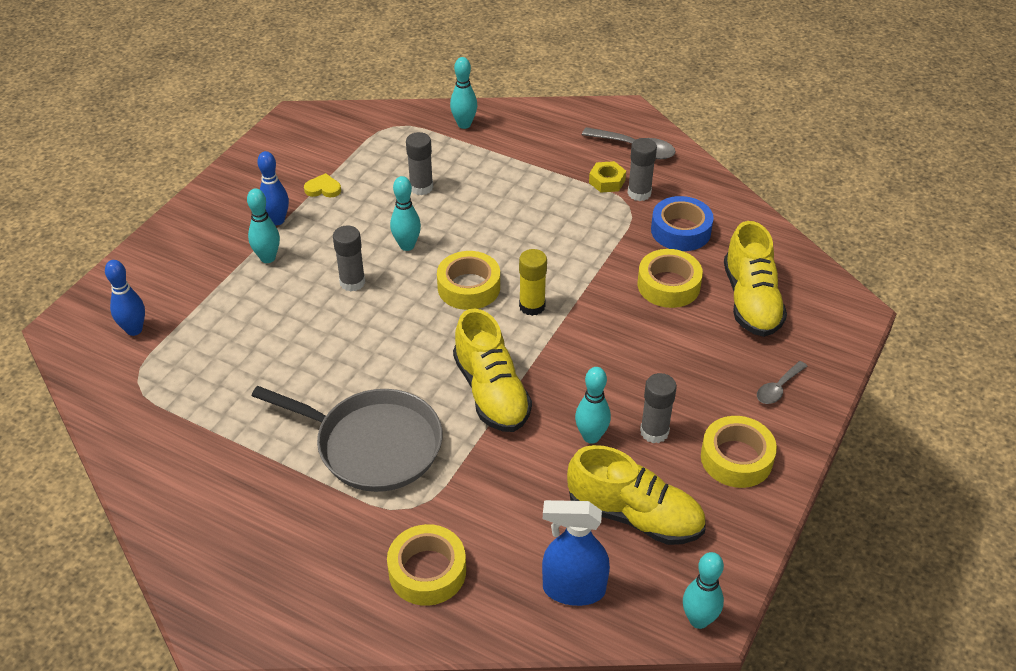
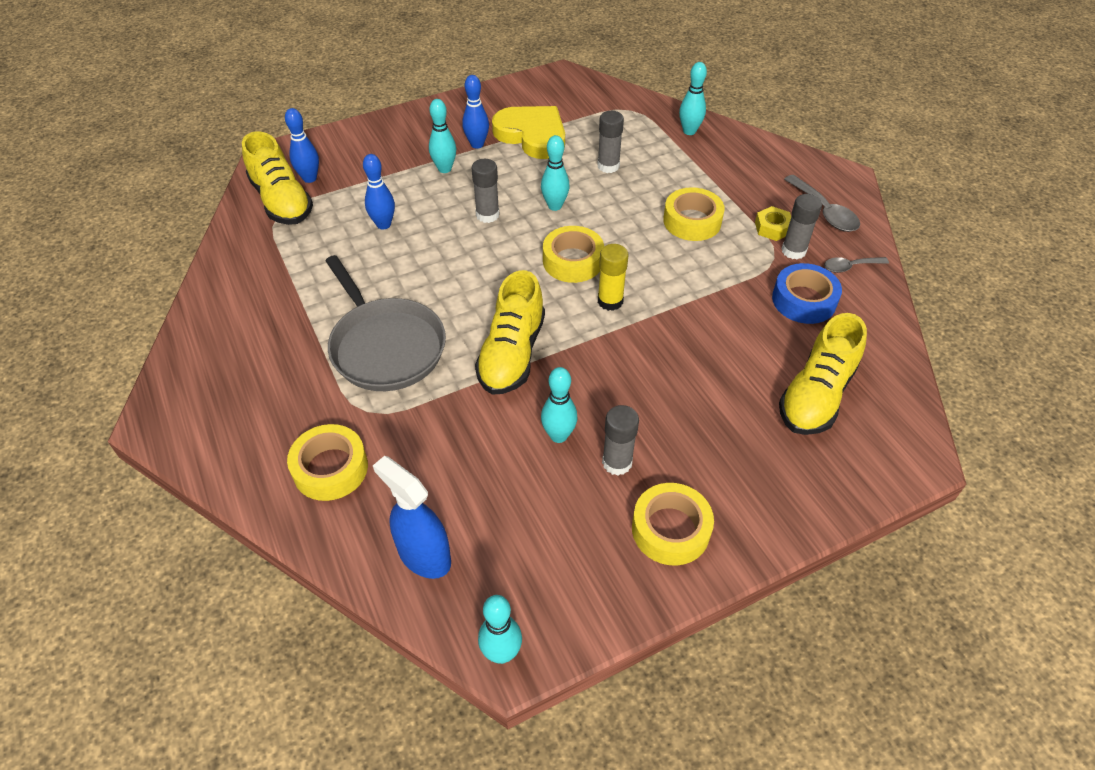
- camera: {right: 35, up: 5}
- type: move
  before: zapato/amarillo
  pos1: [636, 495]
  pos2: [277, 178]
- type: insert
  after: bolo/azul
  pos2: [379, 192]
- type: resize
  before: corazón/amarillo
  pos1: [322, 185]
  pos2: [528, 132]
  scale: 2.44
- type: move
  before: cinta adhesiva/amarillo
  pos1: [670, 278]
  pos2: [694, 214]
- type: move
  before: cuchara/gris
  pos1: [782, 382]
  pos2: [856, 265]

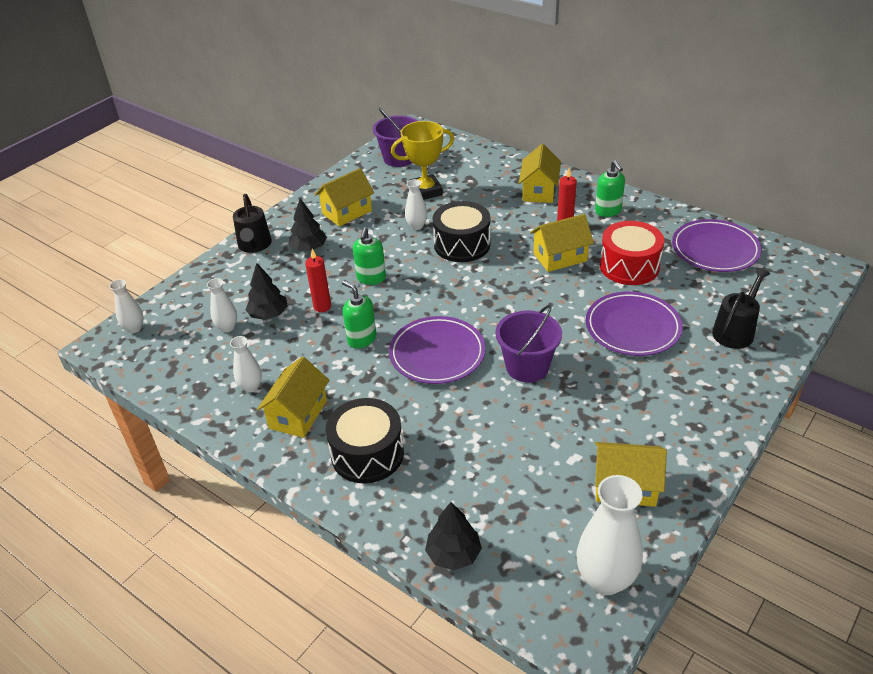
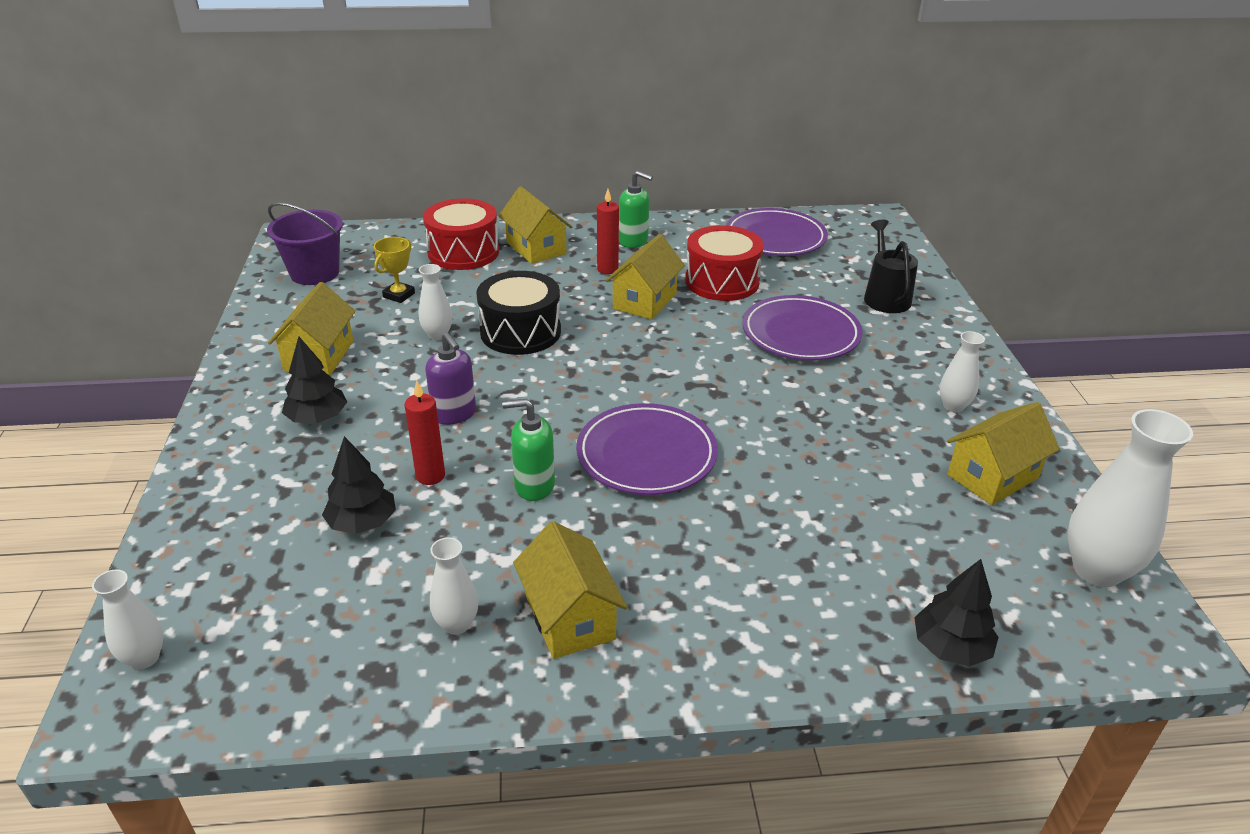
- camera: {right: -45, up: -5}
- type: resize
  before: trofeo/amarillo
  pos1: [422, 160]
  pos2: [394, 270]
  scale: 0.57
- type: insert
  after: tambor/rojo
  pos2: [461, 234]
- type: recolor
  before: dispensador de jabón/verde
  after: dispensador de jabón/morado
  pos1: [369, 256]
  pos2: [450, 378]
- type: move
  before: florero/blanco
  pos1: [222, 305]
  pos2: [962, 371]
- type: delete
  before: regadera/negro
  pos1: [252, 223]
- type: delete
  before: tambor/negro
  pos1: [365, 440]
- type: delete
  before: balde/morado
  pos1: [528, 343]

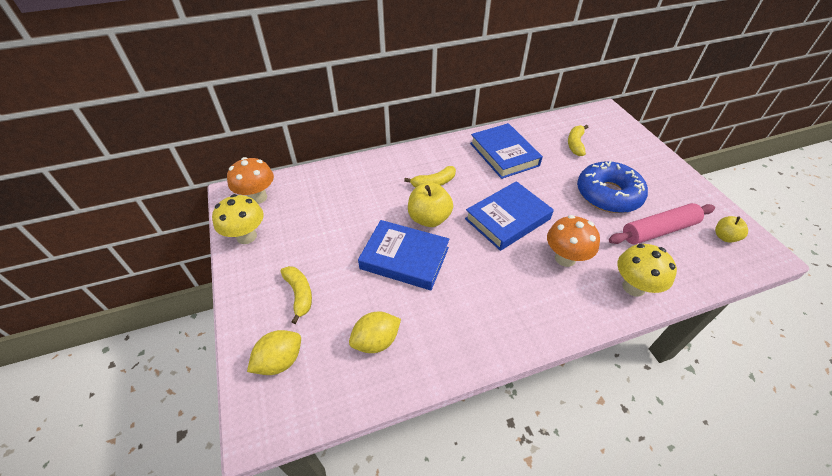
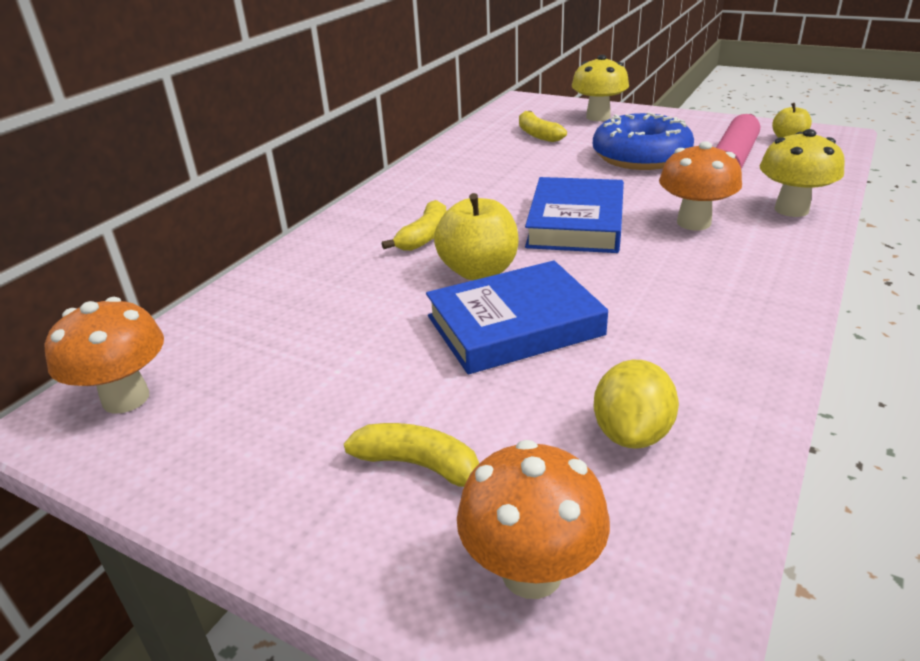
- camera: {right: -40, up: -15}
- type: replace
  before: limón/amarillo
  after: seta/naranja
  pos1: [274, 352]
  pos2: [533, 519]
- type: move
  before: seta/amarillo
  pos1: [238, 219]
  pos2: [600, 88]
- type: delete
  before: libro/azul
  pos1: [506, 151]

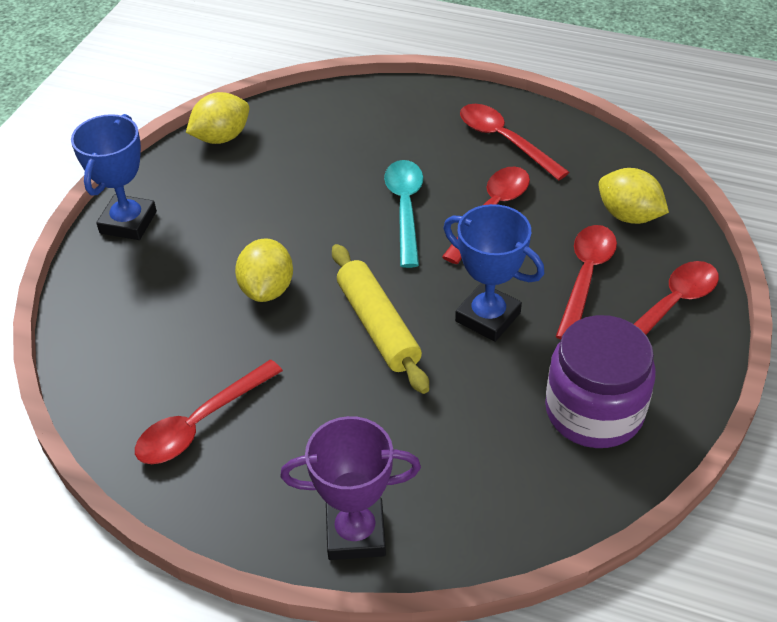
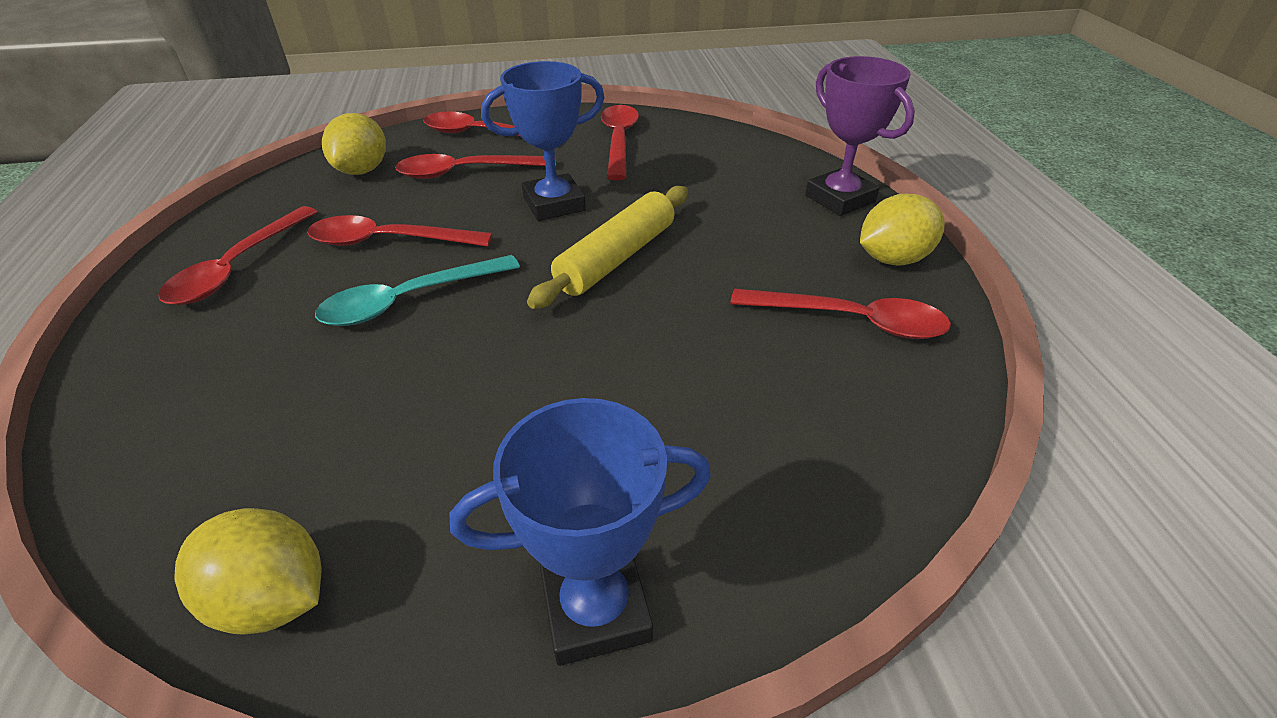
- camera: {right: -120, up: -5}
- type: rotate
  before: trofeo/azul
  pos1: [494, 273]
  pos2: [543, 141]
  turn: 60
- type: replace
  before: tarro/morado
  after: cuchara/rojo
  pos1: [600, 381]
  pos2: [620, 142]
- type: move
  before: limón/amarillo
  pos1: [264, 270]
  pos2: [902, 230]

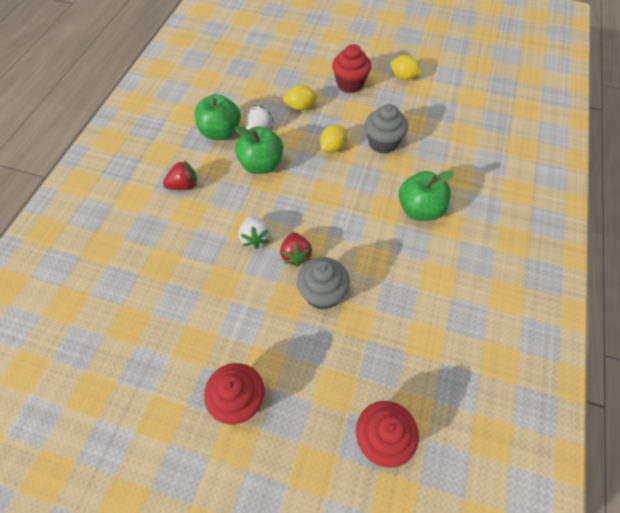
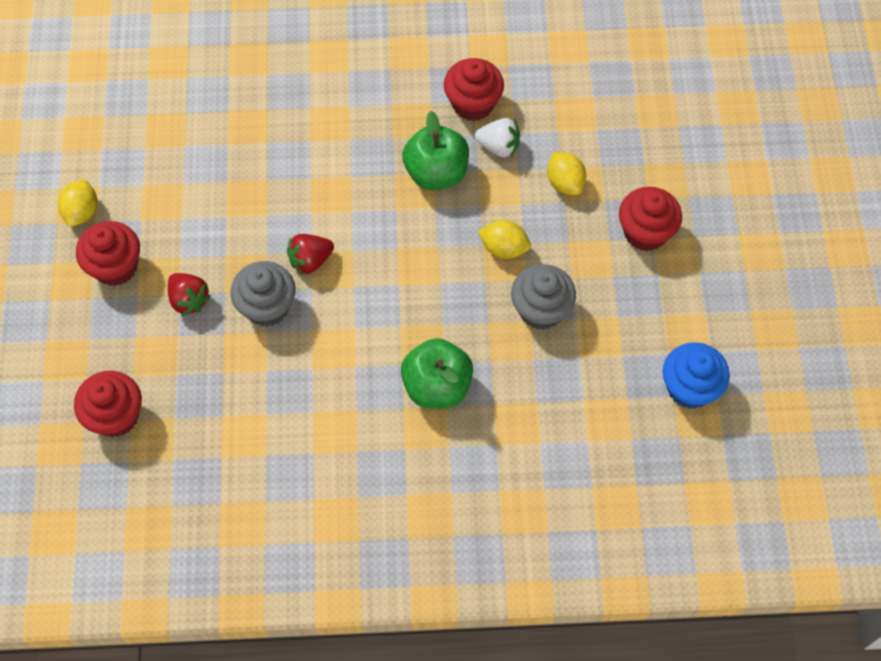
- camera: {right: 70, up: 5}
- type: move
  before: limón/amarillo
  pos1: [406, 67]
  pos2: [77, 203]
- type: move
  before: fresa/rojo
  pos1: [180, 175]
  pos2: [189, 294]
- type: replace
  before: manzana/verde
  after: magdalena/rojo
  pos1: [217, 117]
  pos2: [474, 89]
- type: insert
  after: magdalena/azul
  pos2: [696, 375]
- type: delete
  before: fresa/blanco
  pos1: [254, 232]

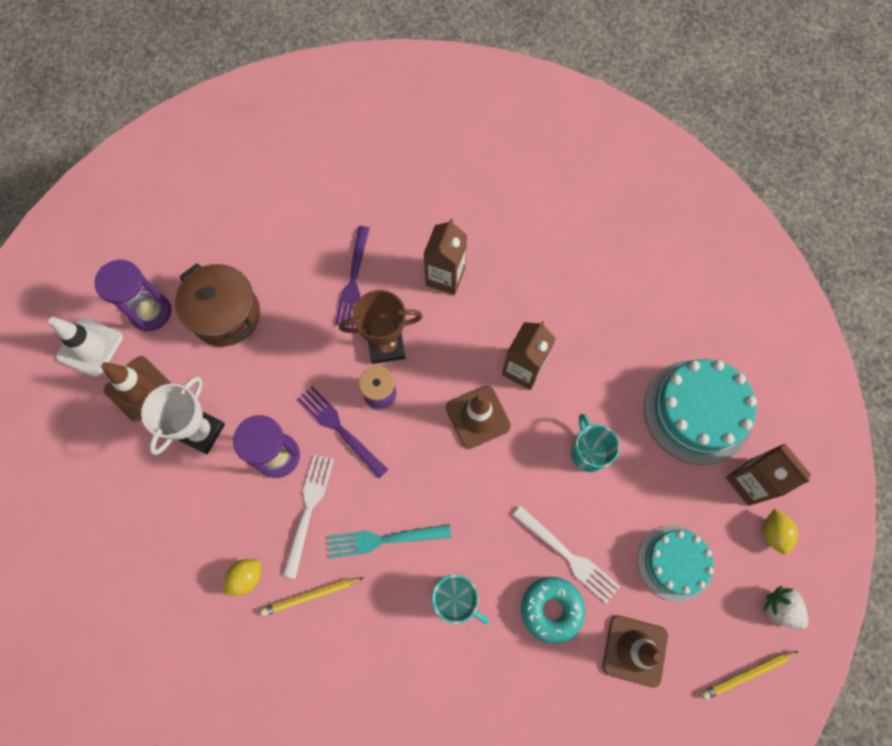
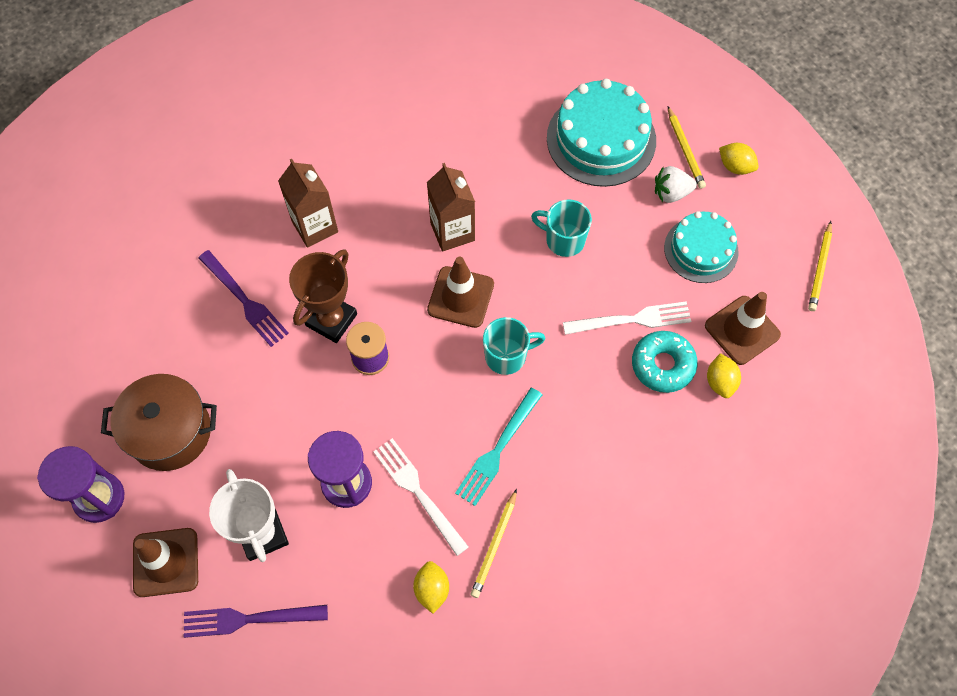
- camera: {right: -50, up: -5}
- type: move
  before: tenedor/morado
  pos1: [342, 432]
  pos2: [256, 621]
- type: move
  before: taza/turquesa
  pos1: [460, 599]
  pos2: [514, 346]
- type: move
  before: fresa/blanco
  pos1: [786, 607]
  pos2: [676, 184]
- type: replace
  before: cartón de leche/marrón
  after: lápiz/amarillo
  pos1: [768, 474]
  pos2: [687, 148]
- type: insert
  after: limón/amarillo
  pos2: [724, 375]
- type: delete
  before: cono de tráfico/blanco
  pos1: [85, 347]

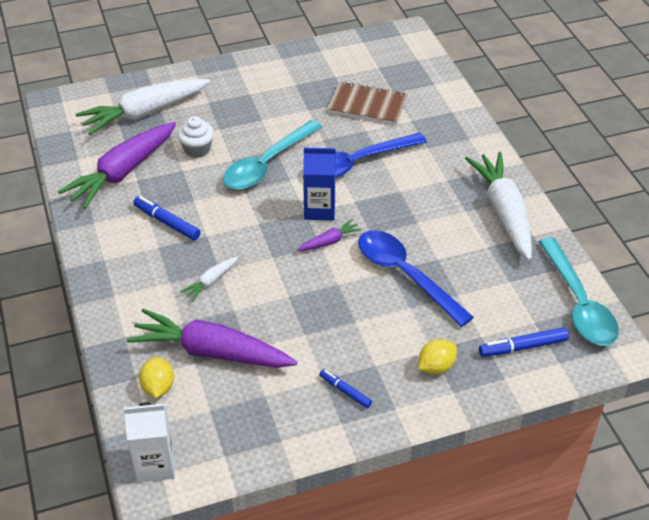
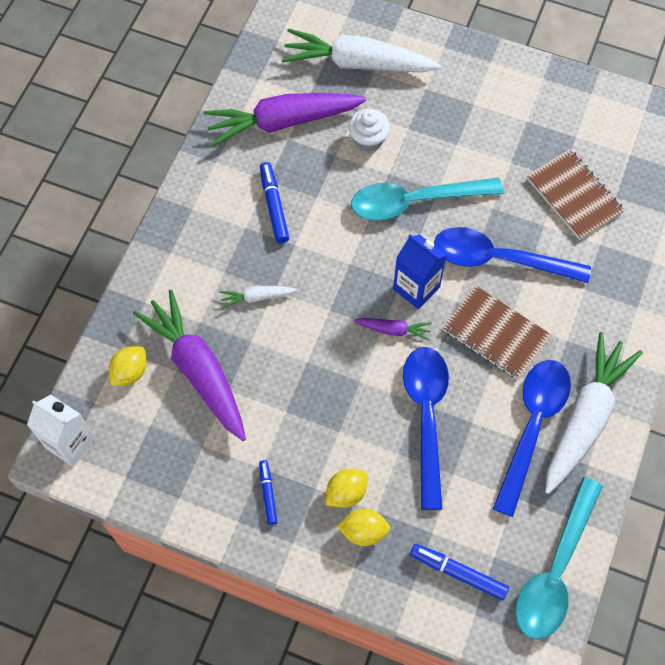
- camera: {right: 40, up: 20}
- type: insert
  after: limón/amarillo
  pos2: [346, 488]
- type: insert
  after: cuaderno/marrón
  pos2: [497, 333]
- type: insert
  after: cuchara/azul
  pos2: [532, 438]

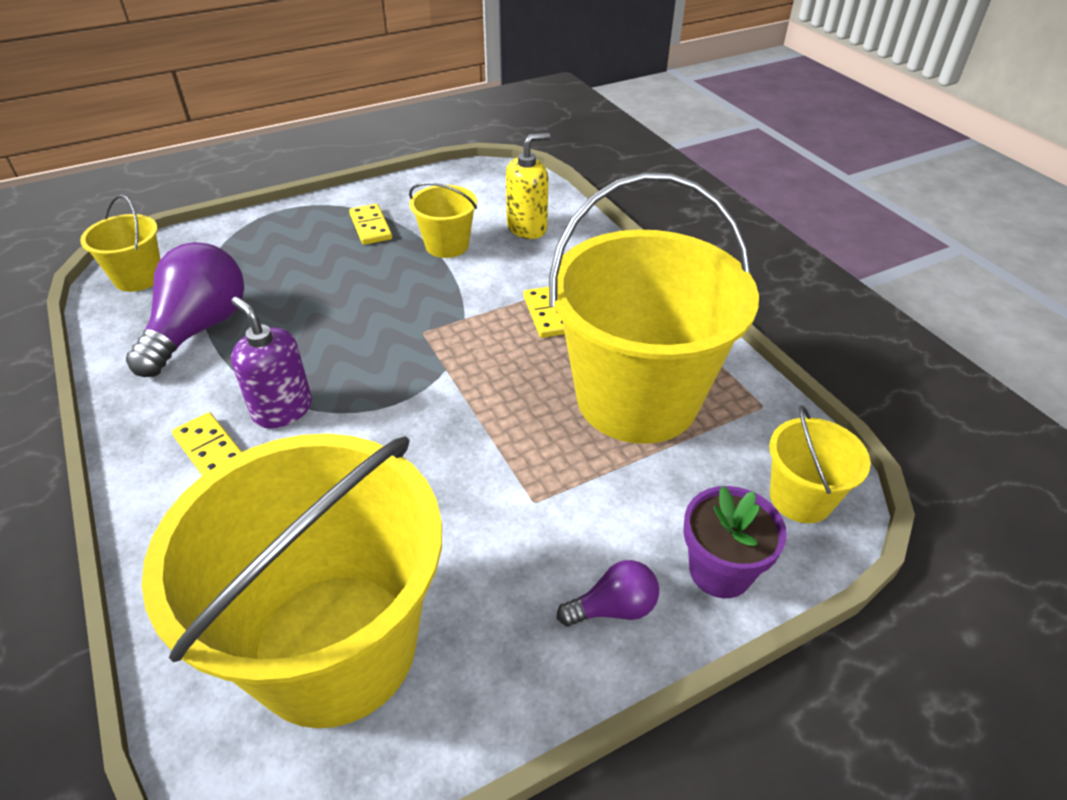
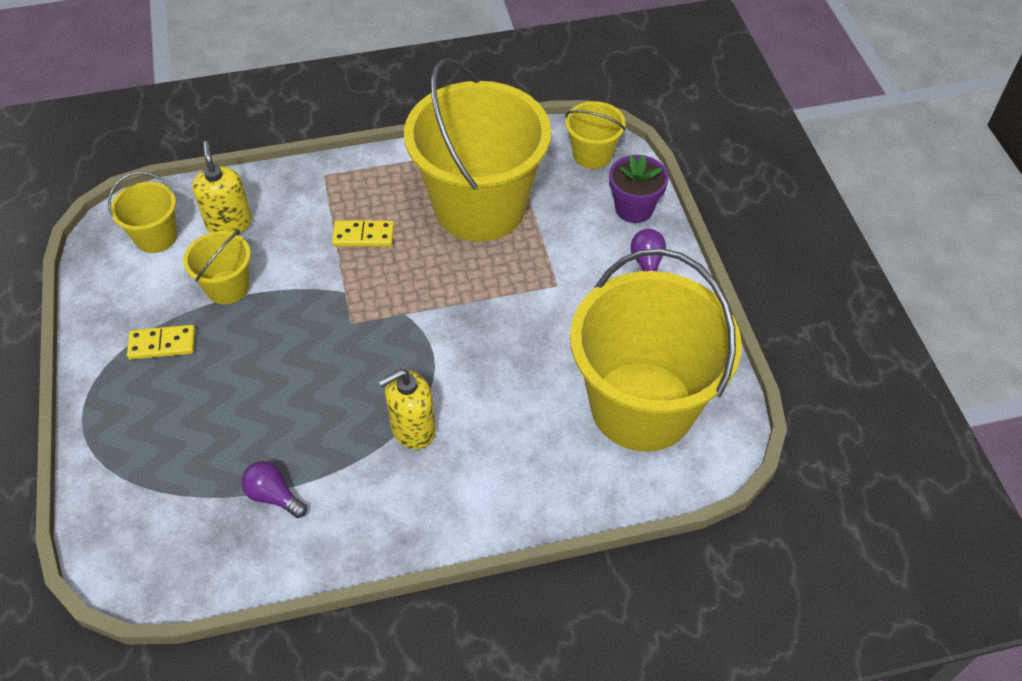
- camera: {right: -75, up: 10}
- type: move
  before: balde/amarillo
  pos1: [120, 243]
  pos2: [142, 212]
- type: resize
  before: bombilla/morado
  pos1: [185, 309]
  pos2: [274, 489]
  scale: 0.5
- type: recolor
  before: dispensador de jabón/morado
  after: dispensador de jabón/amarillo
  pos1: [271, 362]
  pos2: [407, 409]
- type: delete
  before: ficha de dominó/amarillo
  pos1: [207, 443]

